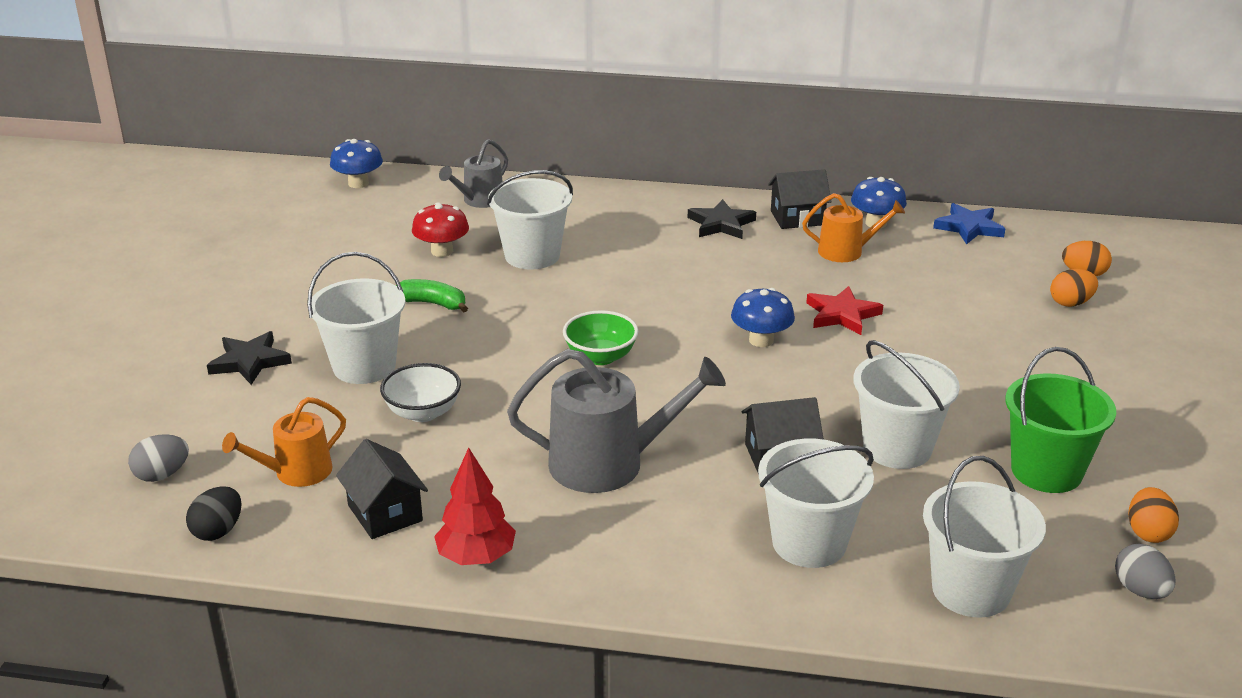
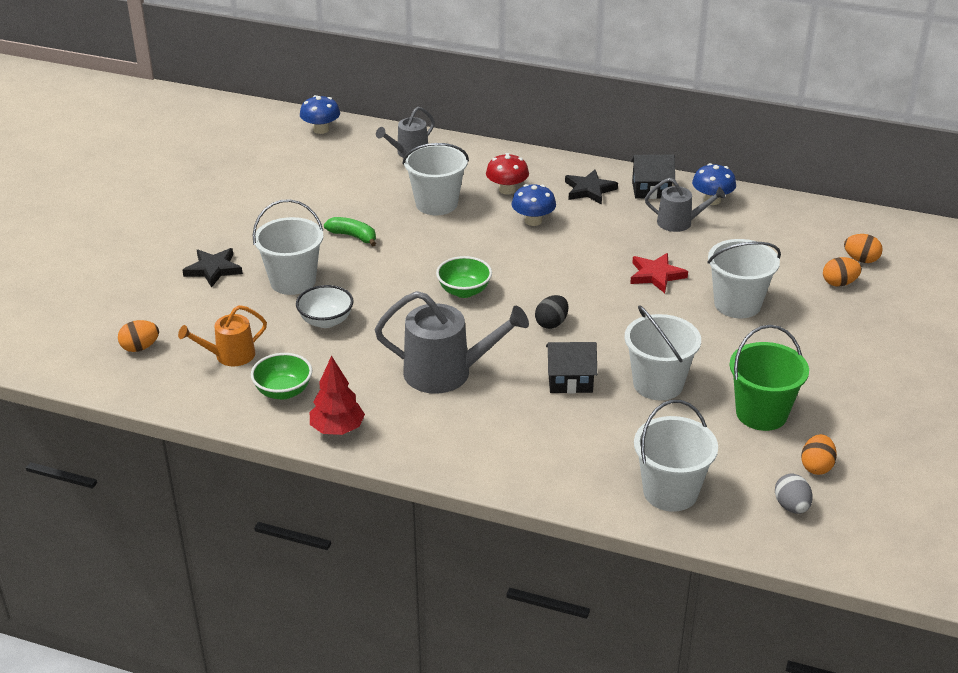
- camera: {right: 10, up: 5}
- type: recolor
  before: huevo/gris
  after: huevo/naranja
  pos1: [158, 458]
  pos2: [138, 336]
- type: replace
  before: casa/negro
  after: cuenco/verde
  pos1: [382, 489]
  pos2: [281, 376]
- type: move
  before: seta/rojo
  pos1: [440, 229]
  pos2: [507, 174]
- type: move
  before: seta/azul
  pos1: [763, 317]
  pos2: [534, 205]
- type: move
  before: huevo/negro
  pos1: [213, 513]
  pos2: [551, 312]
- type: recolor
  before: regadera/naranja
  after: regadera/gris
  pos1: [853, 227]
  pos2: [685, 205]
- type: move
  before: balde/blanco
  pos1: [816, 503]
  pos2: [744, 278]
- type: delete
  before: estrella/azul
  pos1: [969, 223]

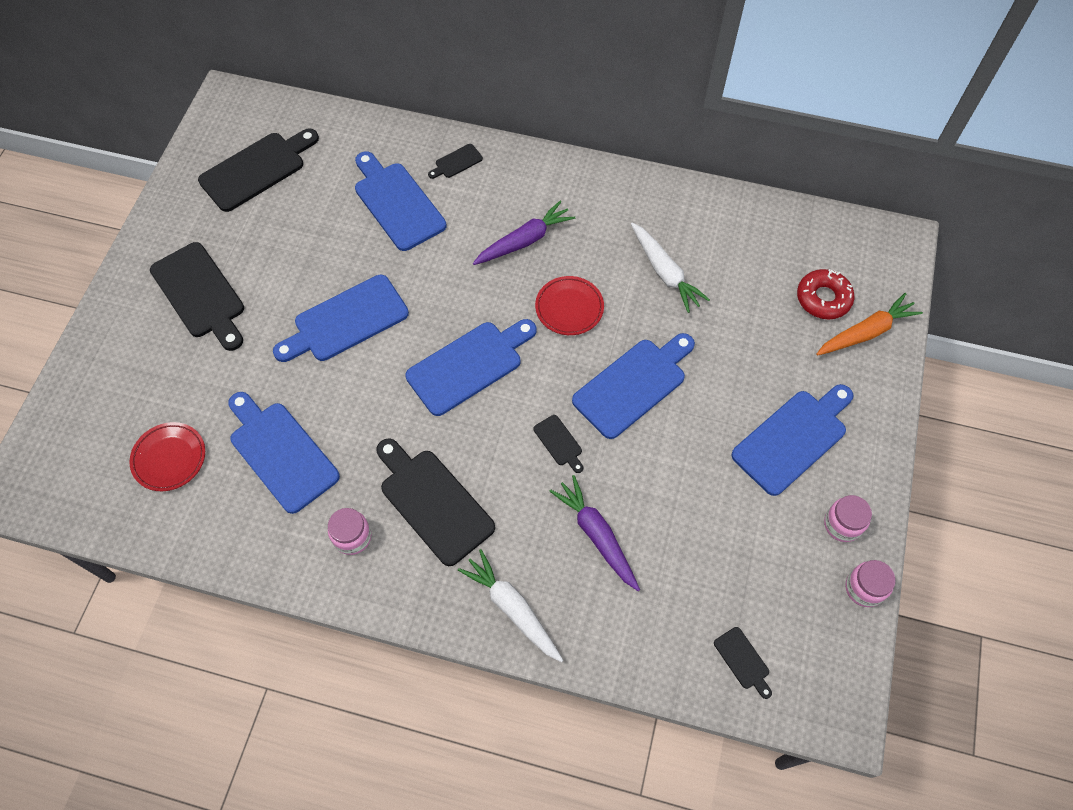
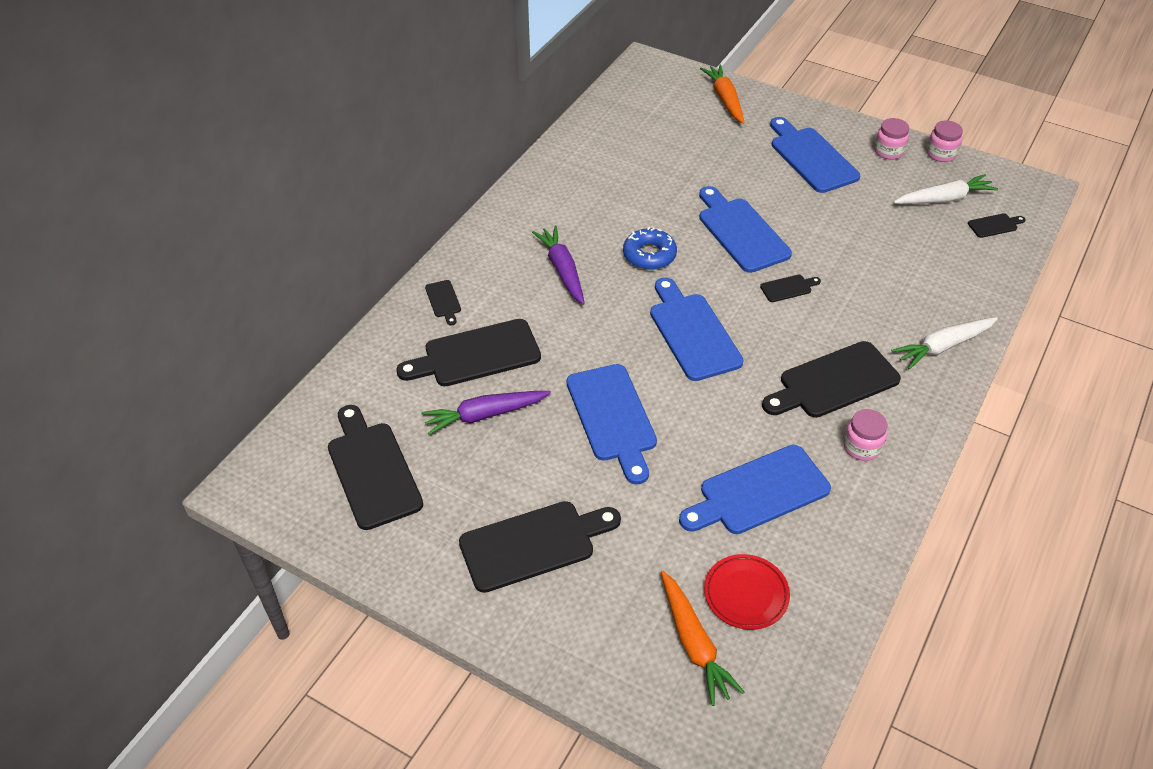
- camera: {right: -75, up: -15}
- type: recolor
  before: tabla de cortar/azul
  after: tabla de cortar/negro
  pos1: [400, 201]
  pos2: [468, 352]
- type: move
  before: zanahoria/morado
  pos1: [594, 533]
  pos2: [486, 413]
- type: replace
  before: plato/rojo
  after: rosquilla/azul
  pos1: [569, 305]
  pos2: [650, 248]
- type: insert
  after: zanahoria/naranja
  pos2: [703, 638]
- type: move
  before: zanahoria/blanco
  pos1: [670, 268]
  pos2: [946, 189]
- type: delete
  before: rosquilla/rojo
  pos1: [825, 294]

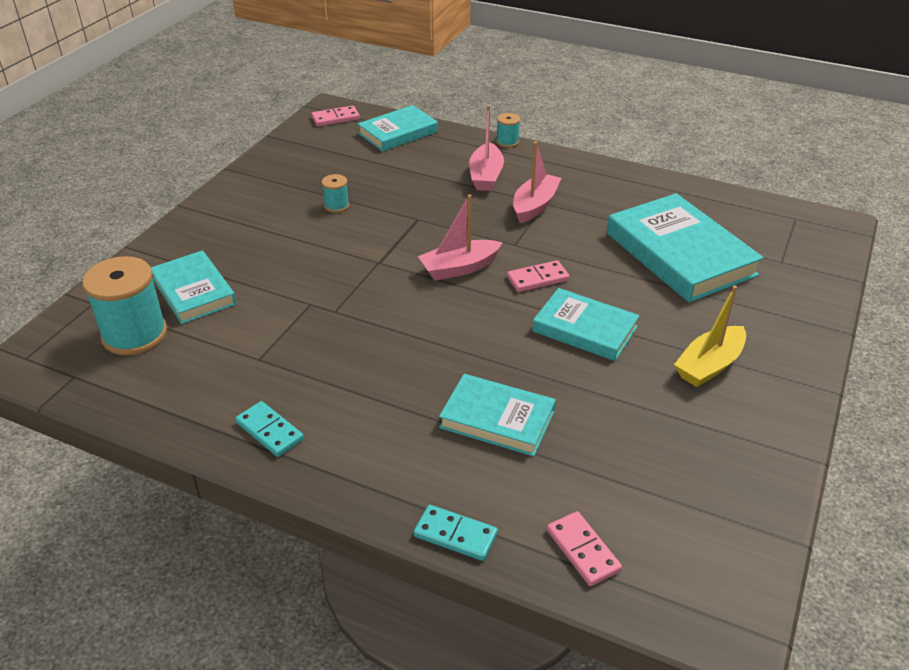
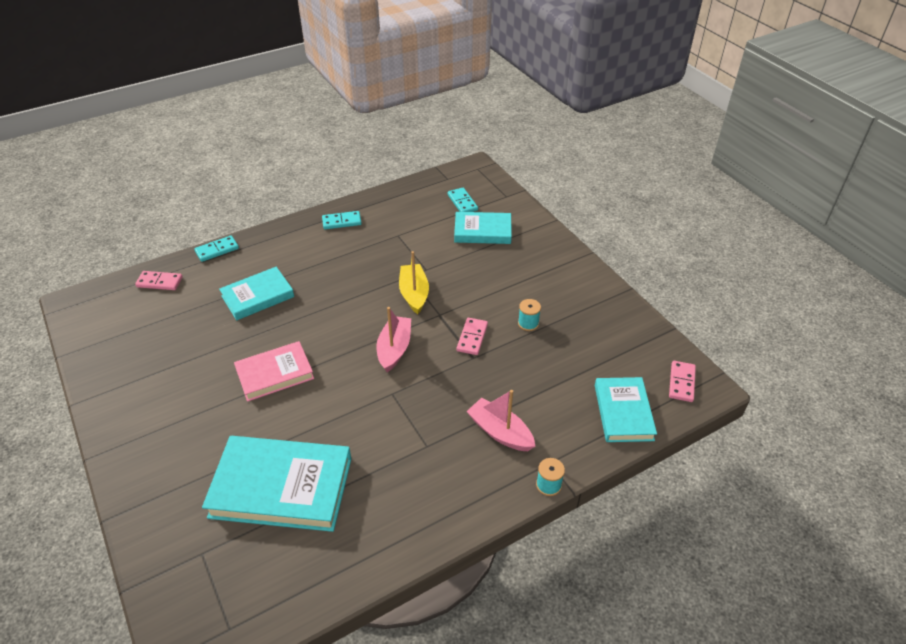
- camera: {right: 125, up: 5}
- type: recolor
  before: libro/turquesa
  after: libro/rosa
  pos1: [586, 324]
  pos2: [274, 371]
- type: move
  before: barco/amarillo
  pos1: [710, 336]
  pos2: [414, 282]
- type: replace
  before: carrete/turquesa
  after: ficha de dominó/turquesa
  pos1: [124, 305]
  pos2: [463, 200]
- type: move
  before: ficha de dominó/rosa
  pos1: [538, 276]
  pos2: [472, 336]
- type: delete
  before: barco/rosa
  pos1: [537, 182]

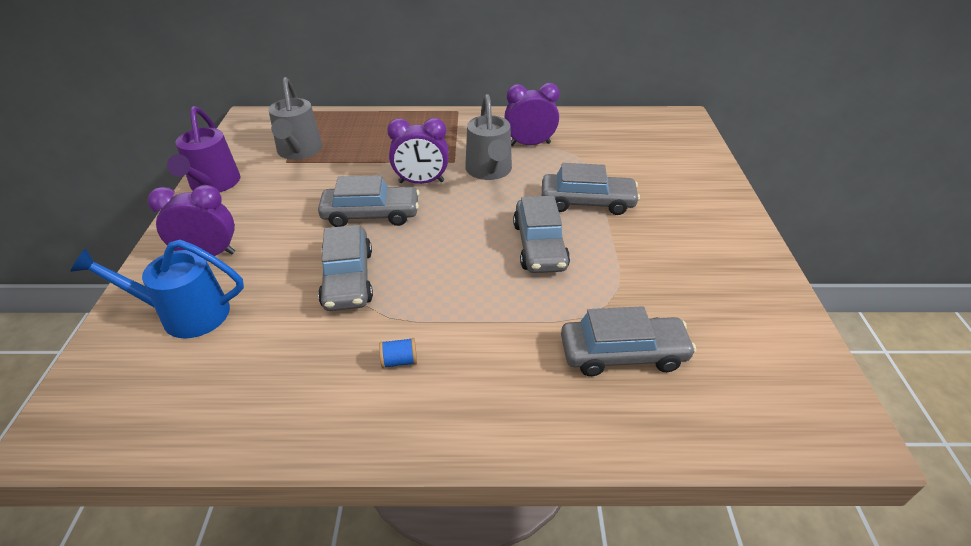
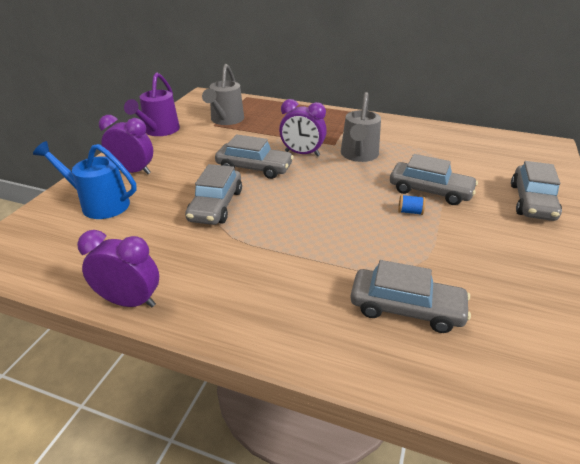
- camera: {right: 20, up: -5}
- type: move
  before: despertador/morado
  pos1: [532, 114]
  pos2: [118, 268]
- type: move
  before: carrete/azul
  pos1: [398, 353]
  pos2: [412, 205]
- type: move
  before: coche/gris
  pos1: [541, 234]
  pos2: [536, 191]

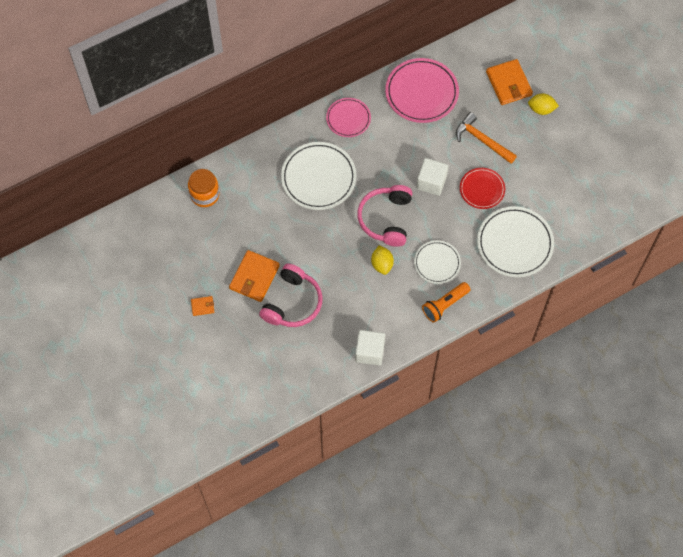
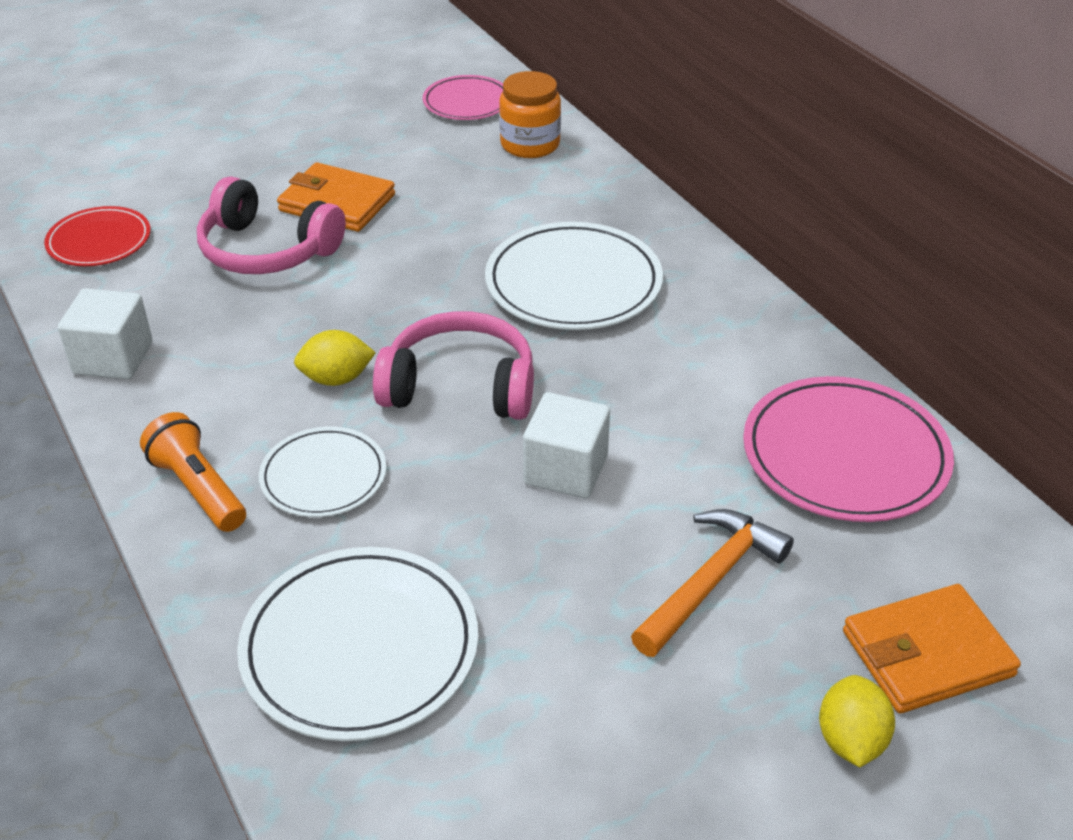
- camera: {right: 90, up: -25}
- type: move
  before: plato/rojo
  pos1: [482, 188]
  pos2: [97, 236]
- type: move
  before: plato/rosa
  pos1: [348, 117]
  pos2: [463, 97]
- type: delete
  before: cartera/naranja
  pos1: [202, 306]

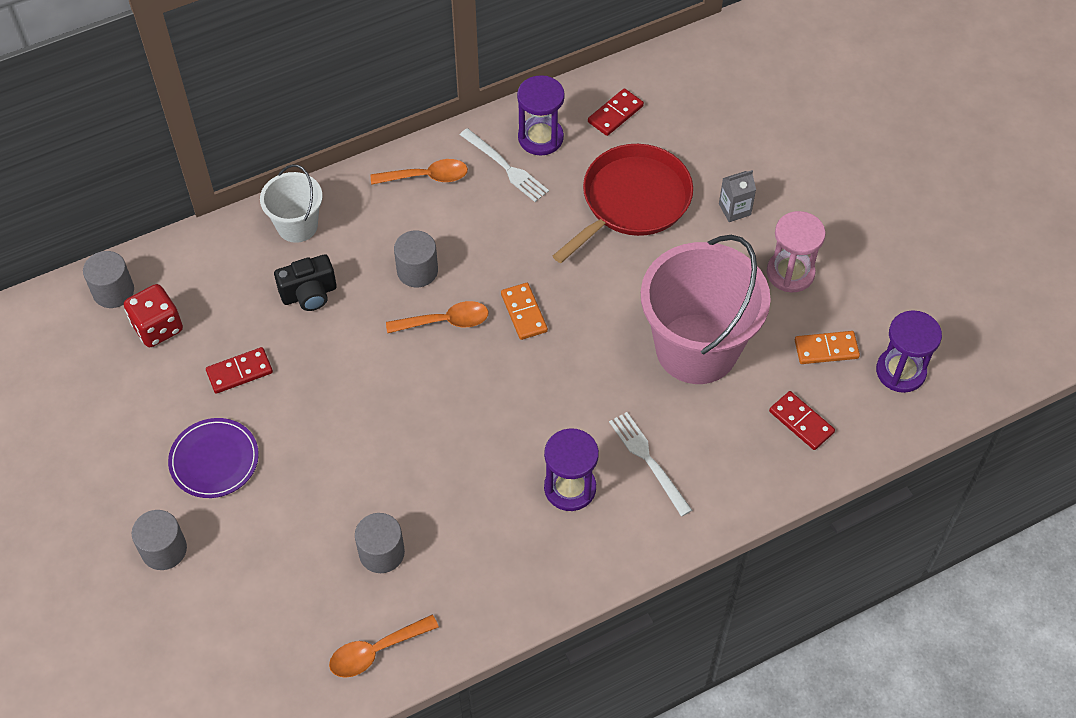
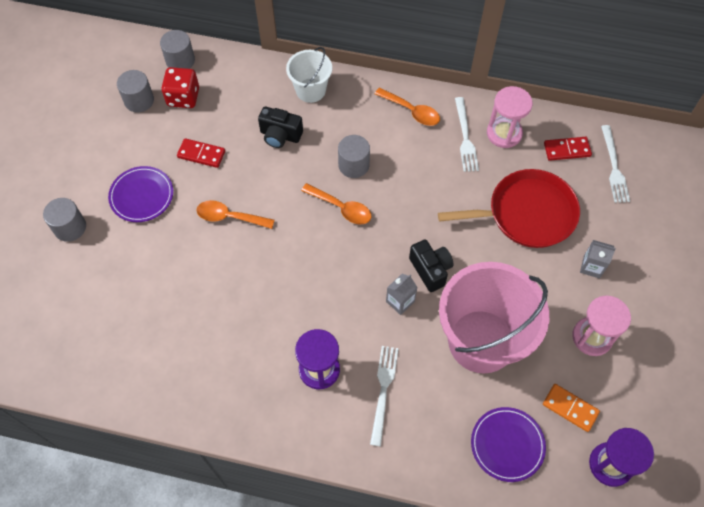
- camera: {right: 40, up: 5}
- type: move
  before: cilindro/gris
  pos1: [380, 543]
  pos2: [135, 91]
- type: move
  before: cuchara/naranja
  pos1: [384, 646]
  pos2: [236, 214]
- type: insert
  after: cartón de leche/gris
  pos2: [402, 294]
- type: insert
  after: cámara/negro
  pos2: [431, 266]
- type: replace
  before: ficha de dominó/rojo
  after: plato/morado
  pos1: [802, 420]
  pos2: [508, 444]
- type: recolor
  before: reloj de arena/morado
  after: reloj de arena/rosa
  pos1: [541, 115]
  pos2: [510, 117]
- type: insert
  after: tenedor/blanco
  pos2: [615, 164]
- type: delete
  before: ficha de dominó/naranja
  pos1: [524, 311]

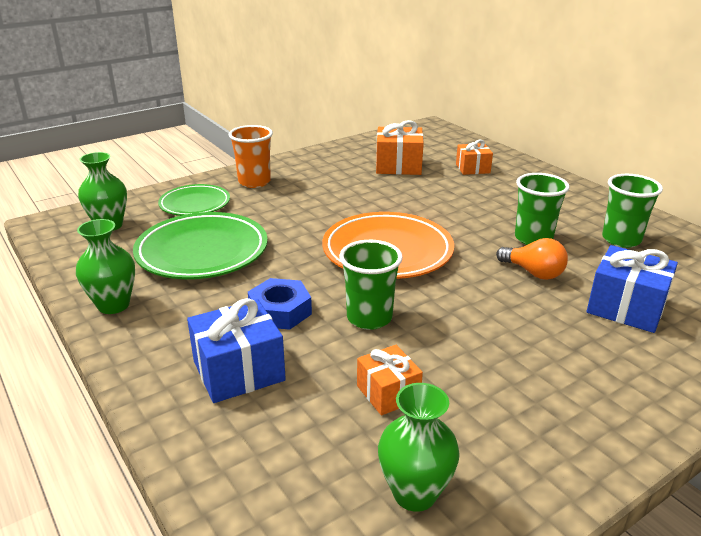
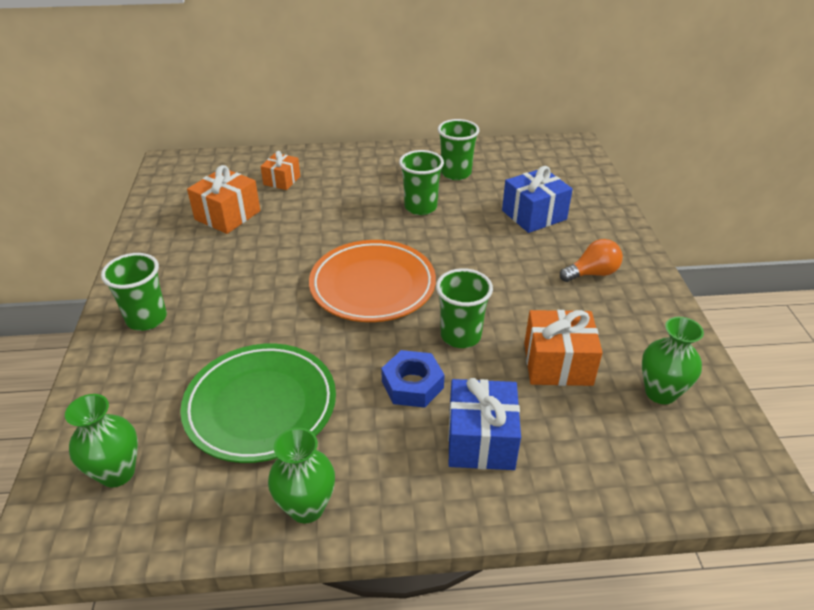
- camera: {right: -60, up: 10}
- type: recolor
  before: vaso/naranja
  after: vaso/verde
  pos1: [251, 156]
  pos2: [134, 292]
- type: resize
  before: regalo/naranja
  pos1: [390, 380]
  pos2: [563, 348]
  scale: 1.58
- type: move
  before: bombilla/naranja
  pos1: [532, 259]
  pos2: [591, 260]
- type: delete
  before: plato/verde
  pos1: [194, 200]

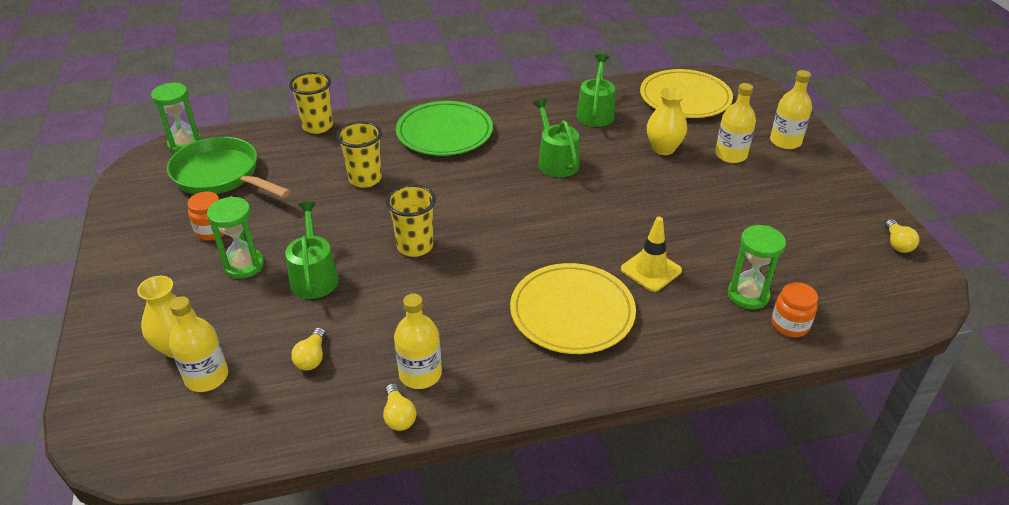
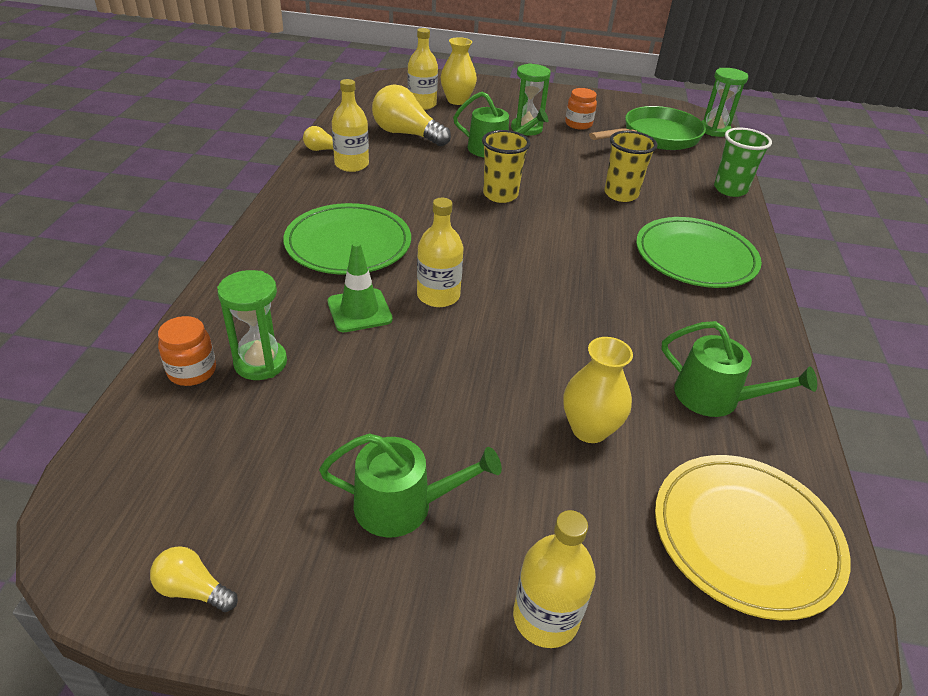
- camera: {right: 110, up: 0}
- type: recolor
  before: plato/amarillo
  after: plato/verde
  pos1: [573, 308]
  pos2: [347, 239]
- type: move
  before: regadera/verde
  pos1: [556, 138]
  pos2: [410, 485]
- type: recolor
  before: cono de tráfico/amarillo
  after: cono de tráfico/verde
  pos1: [651, 254]
  pos2: [360, 287]
- type: resize
  before: bombilla/amarillo
  pos1: [308, 348]
  pos2: [411, 115]
  scale: 2.02
- type: move
  before: botella/amarillo
  pos1: [735, 123]
  pos2: [440, 252]
- type: recolor
  before: vaso/amarillo
  after: vaso/verde
  pos1: [311, 103]
  pos2: [743, 162]

